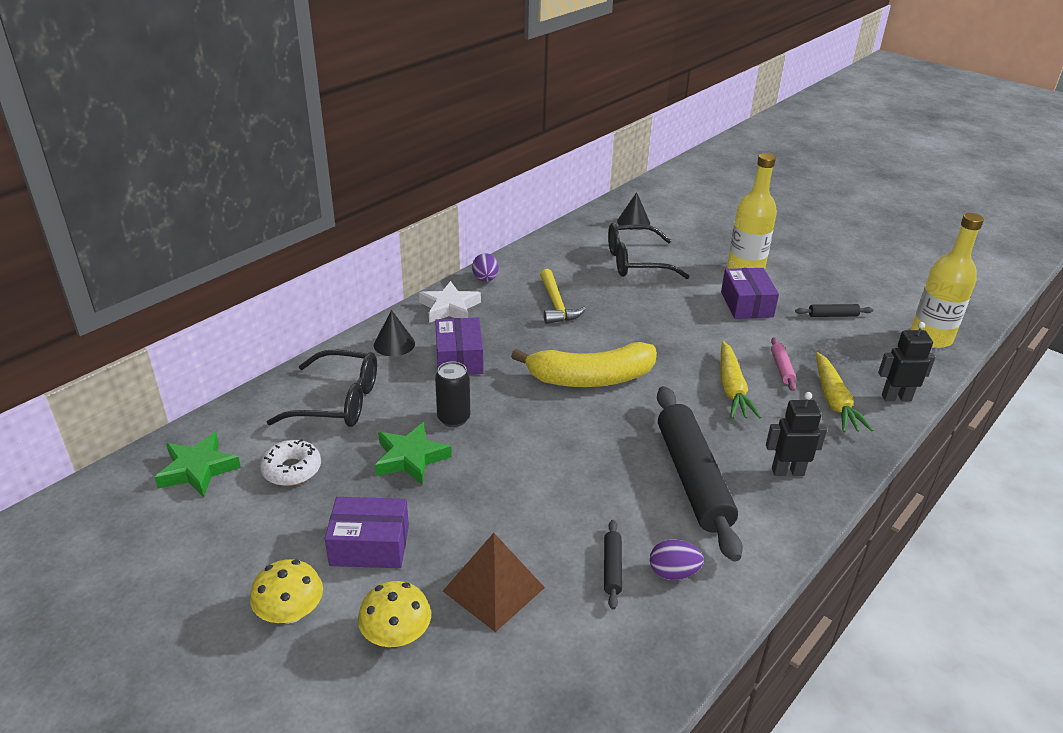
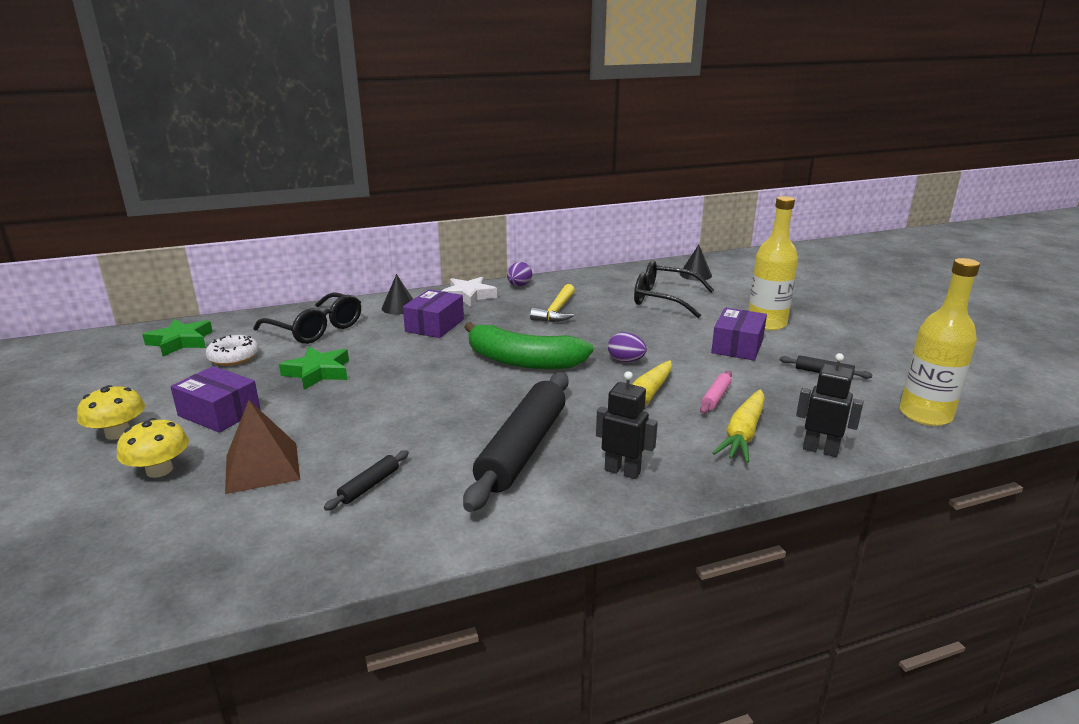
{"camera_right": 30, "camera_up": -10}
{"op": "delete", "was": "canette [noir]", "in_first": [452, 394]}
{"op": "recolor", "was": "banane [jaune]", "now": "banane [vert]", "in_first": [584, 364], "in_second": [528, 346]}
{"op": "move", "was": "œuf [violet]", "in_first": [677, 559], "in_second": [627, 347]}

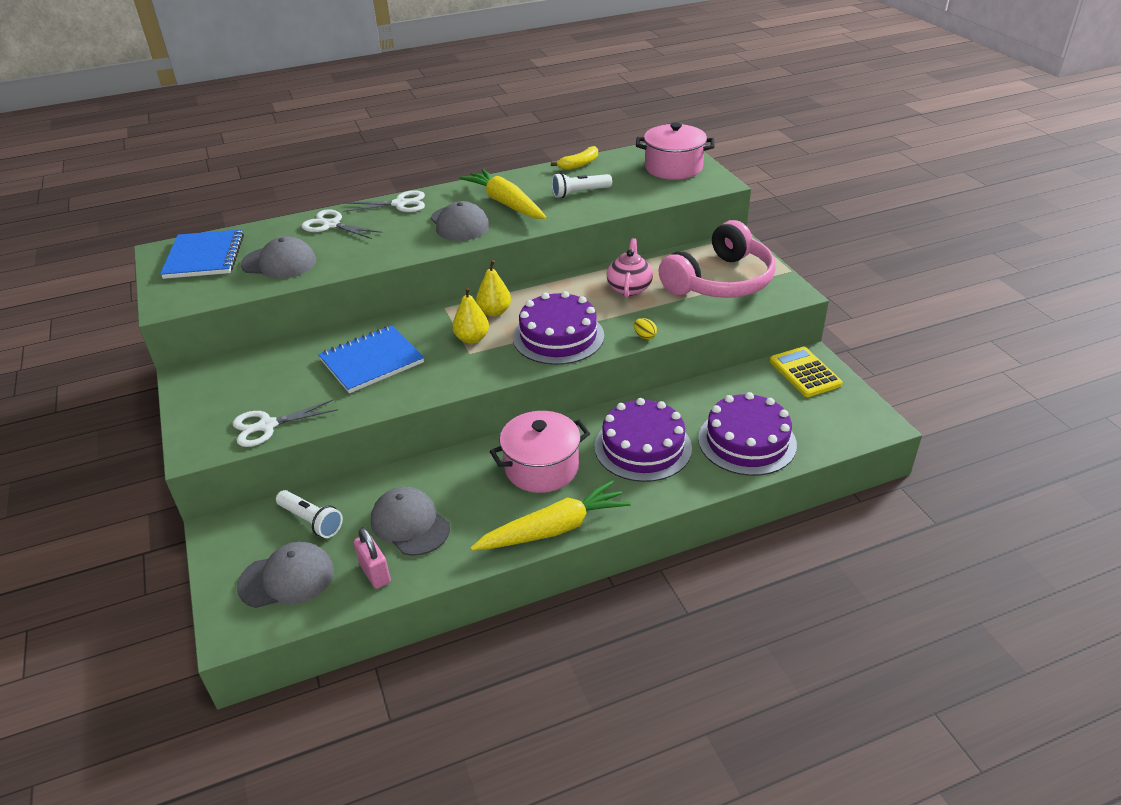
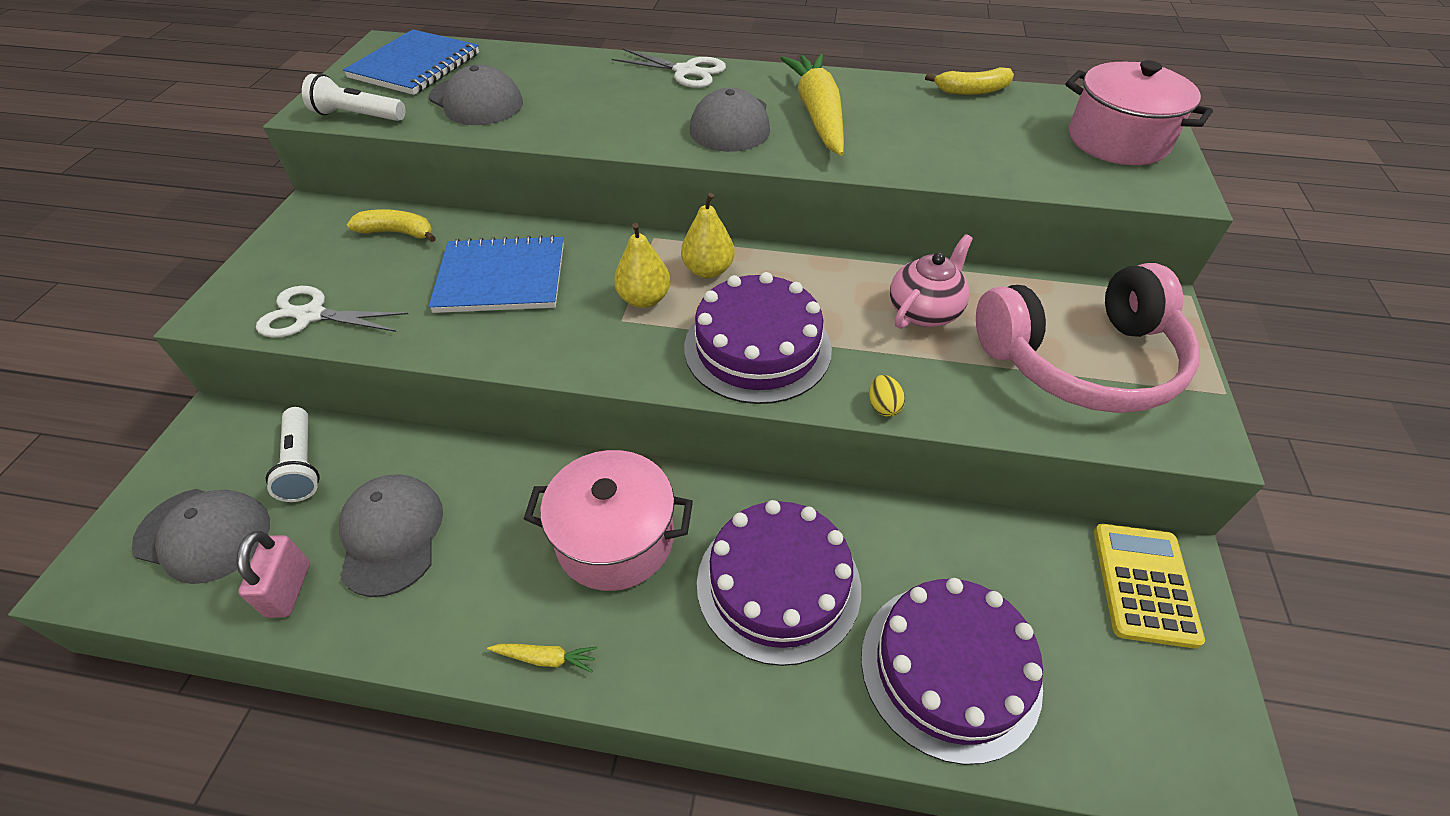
{"camera_right": 30, "camera_up": 10}
{"op": "delete", "was": "ciseaux [blanc]", "in_first": [342, 224]}
{"op": "resize", "was": "carotte [jaune]", "in_first": [550, 515], "in_second": [542, 658], "ratio": 0.4}
{"op": "move", "was": "lampe de poche [blanc]", "in_first": [582, 185], "in_second": [353, 97]}
{"op": "insert", "now": "banane [jaune]", "in_second": [391, 225]}

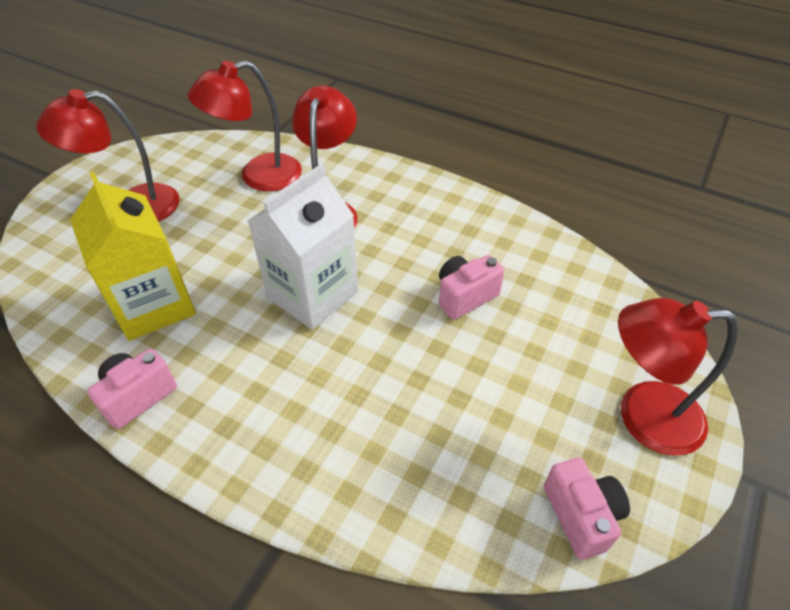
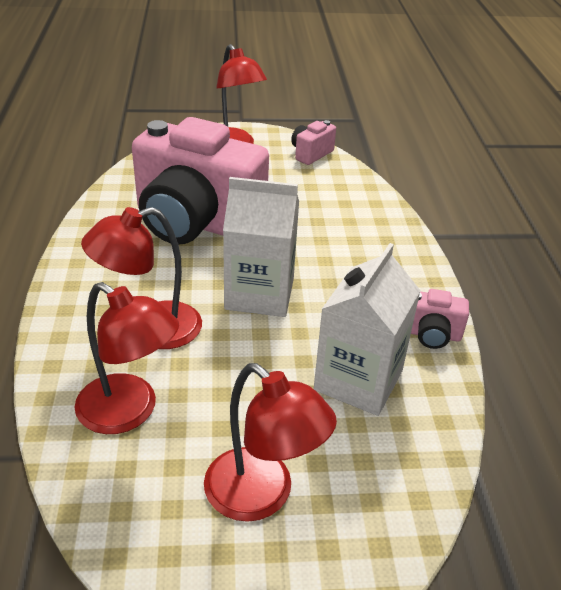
{"camera_right": -125, "camera_up": -10}
{"op": "recolor", "was": "brique de lait [jaune]", "now": "brique de lait [blanc]", "in_first": [133, 256], "in_second": [367, 329]}
{"op": "resize", "was": "appareil photo [rose]", "in_first": [472, 287], "in_second": [200, 181], "ratio": 2.49}

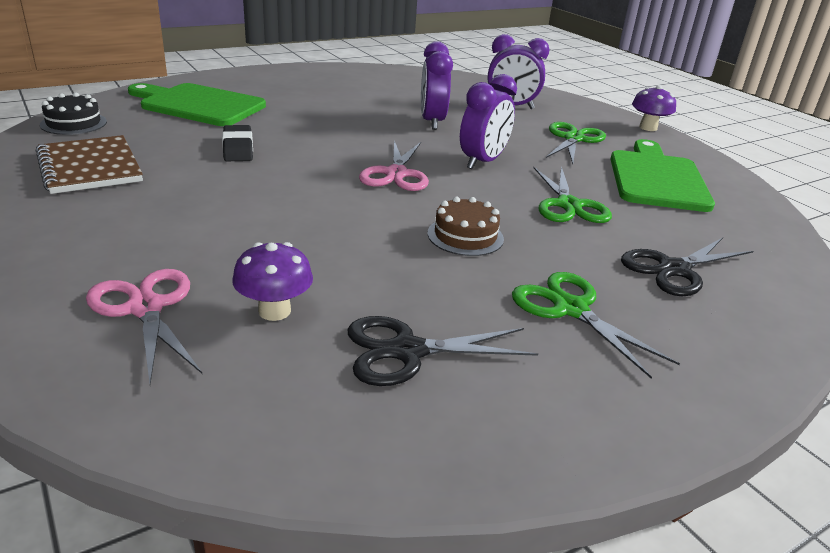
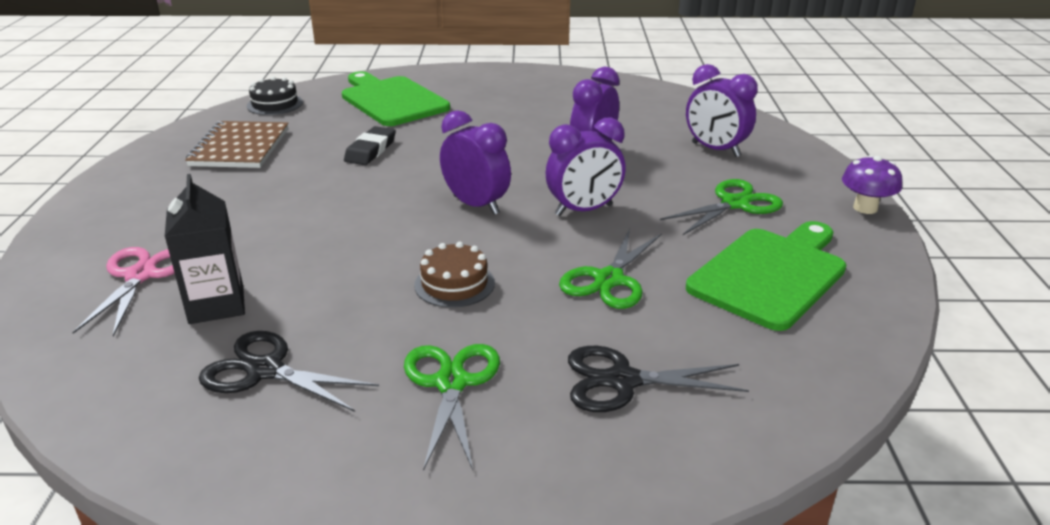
{"camera_right": 35, "camera_up": 0}
{"op": "replace", "was": "champignon [violet]", "now": "brique de lait [noir]", "in_first": [272, 281], "in_second": [205, 249]}
{"op": "replace", "was": "ciseaux [rose]", "now": "réveil [violet]", "in_first": [394, 166], "in_second": [475, 162]}

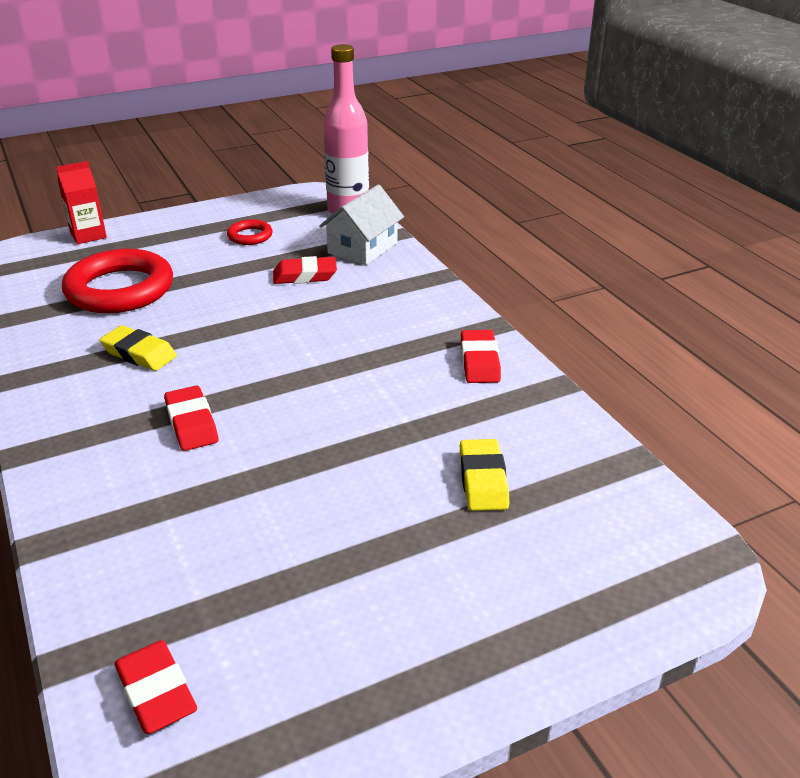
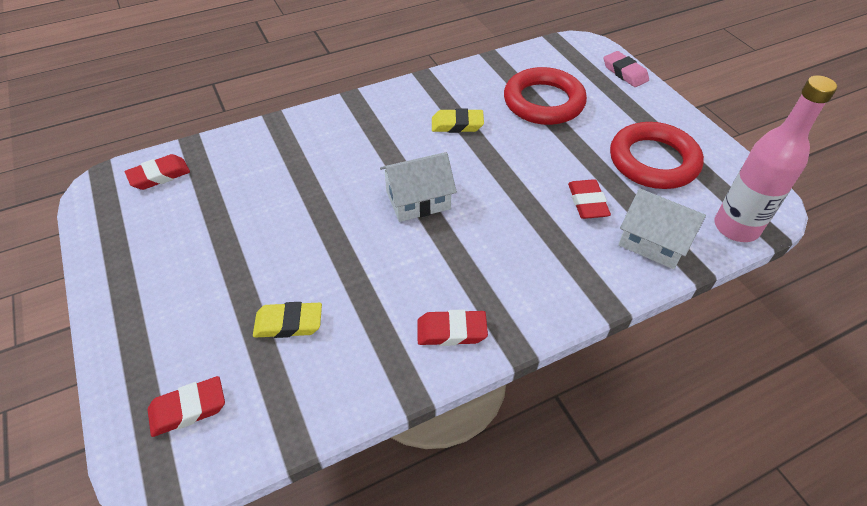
{"camera_right": 90, "camera_up": 15}
{"op": "replace", "was": "brique de lait [rouge]", "now": "gomme [rose]", "in_first": [81, 202], "in_second": [626, 69]}
{"op": "rotate", "was": "gomme [jaune]", "in_first": [138, 348], "in_second": [458, 120], "clockwise": 60}
{"op": "move", "was": "gomme [rouge]", "in_first": [191, 418], "in_second": [186, 406]}
{"op": "resize", "was": "anneau [rouge]", "in_first": [249, 232], "in_second": [657, 155], "ratio": 2.14}
{"op": "insert", "now": "maison [blanc]", "in_second": [418, 187]}

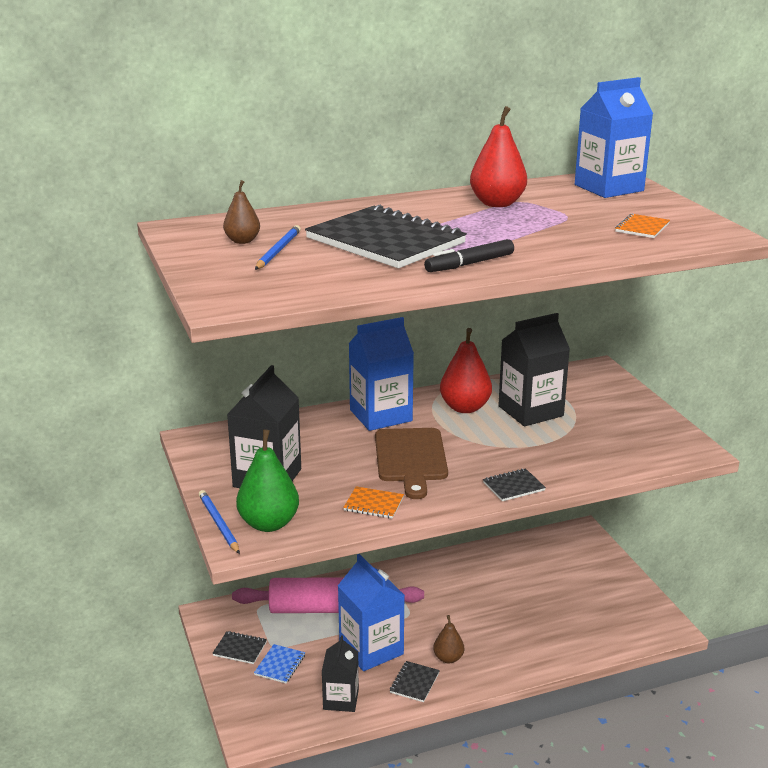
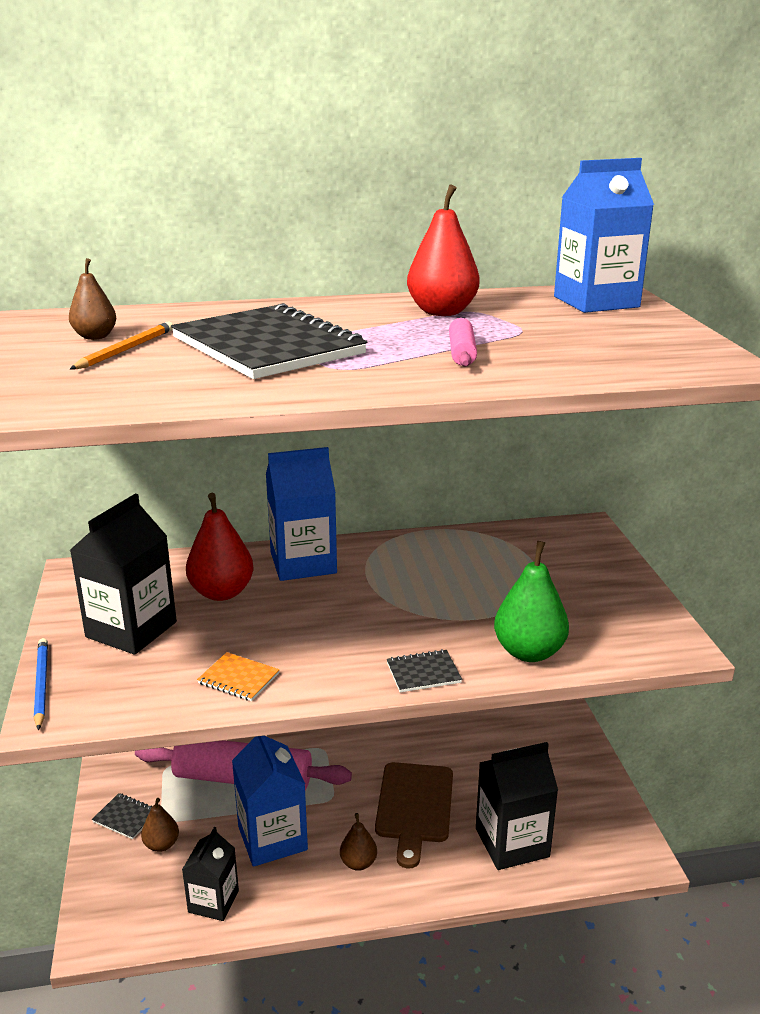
{"camera_right": 10, "camera_up": 0}
{"op": "move", "was": "poire [vert]", "in_first": [267, 480], "in_second": [531, 601]}
{"op": "replace", "was": "carnet [bleu]", "now": "poire [marron]", "in_first": [279, 663], "in_second": [160, 825]}
{"op": "recolor", "was": "crayon [bleu]", "now": "crayon [orange]", "in_first": [278, 247], "in_second": [121, 345]}
{"op": "move", "was": "planche à découper [marron]", "in_first": [411, 463], "in_second": [414, 815]}
{"op": "delete", "was": "carnet [noir]", "in_first": [415, 681]}
{"op": "delete", "was": "feutre [noir]", "in_first": [469, 255]}
{"op": "move", "was": "poire [rouge]", "in_first": [466, 370], "in_second": [220, 547]}
{"op": "move", "was": "brique de lait [noir]", "in_first": [534, 369], "in_second": [517, 806]}
{"op": "delete", "was": "carnet [orange]", "in_first": [642, 225]}
{"op": "insert", "now": "rouleau à pâtisserie [rose]", "in_second": [463, 342]}

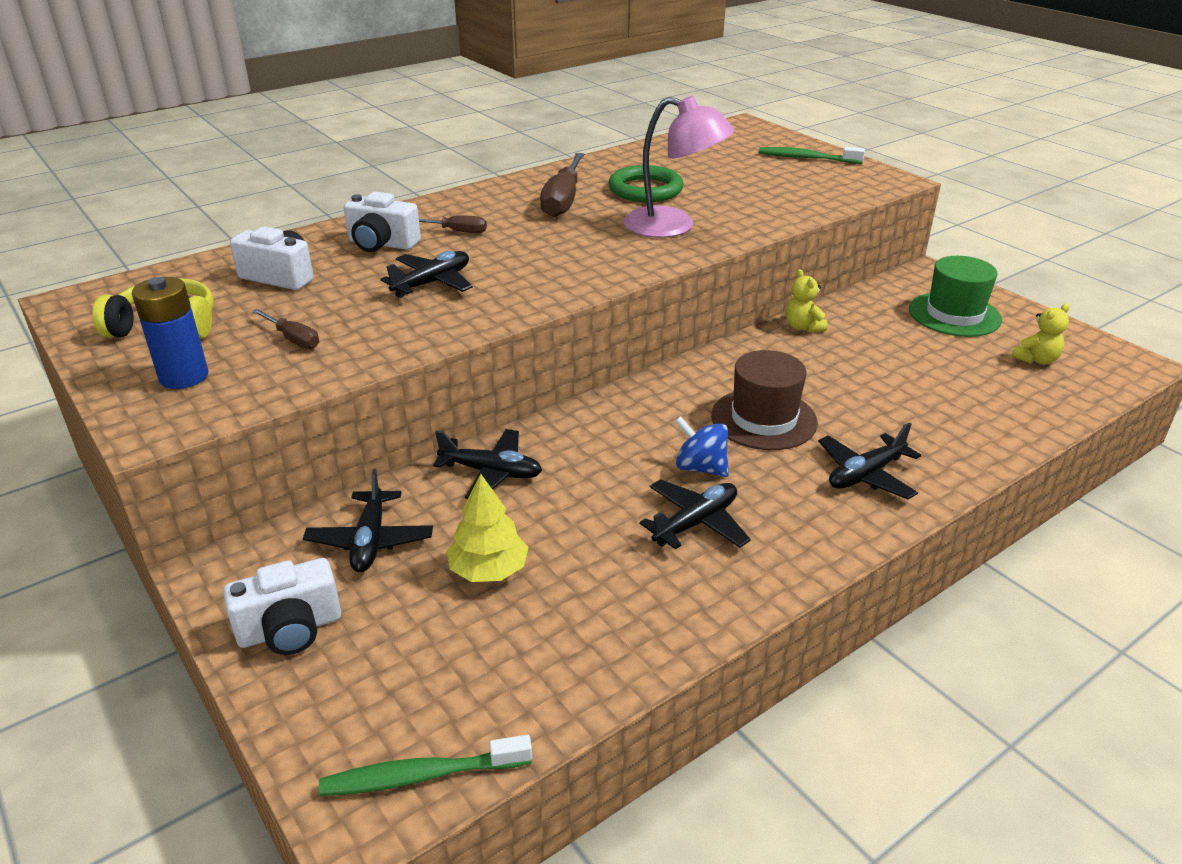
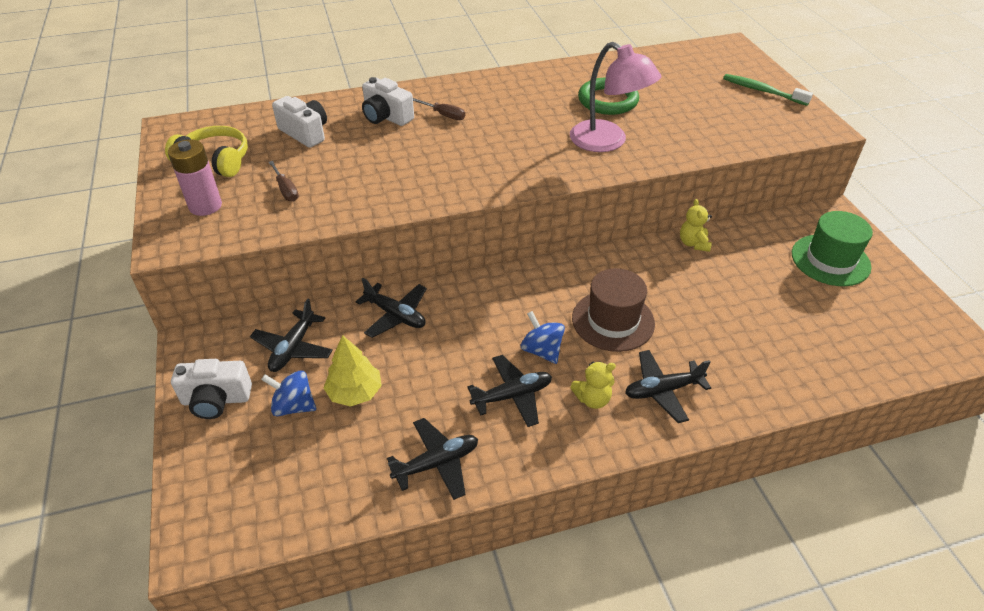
{"camera_right": 20, "camera_up": 10}
{"op": "recolor", "was": "pile [bleu]", "now": "pile [rose]", "in_first": [170, 333], "in_second": [195, 177]}
{"op": "delete", "was": "brosse à dents [vert]", "in_first": [425, 765]}
{"op": "move", "was": "avion [noir]", "in_first": [426, 274], "in_second": [432, 459]}
{"op": "delete", "was": "tournevis [marron]", "in_first": [562, 185]}
{"op": "move", "was": "ours en peluche [jaune]", "in_first": [1040, 334], "in_second": [593, 385]}
{"op": "insert", "now": "toupie [bleu]", "in_second": [288, 393]}

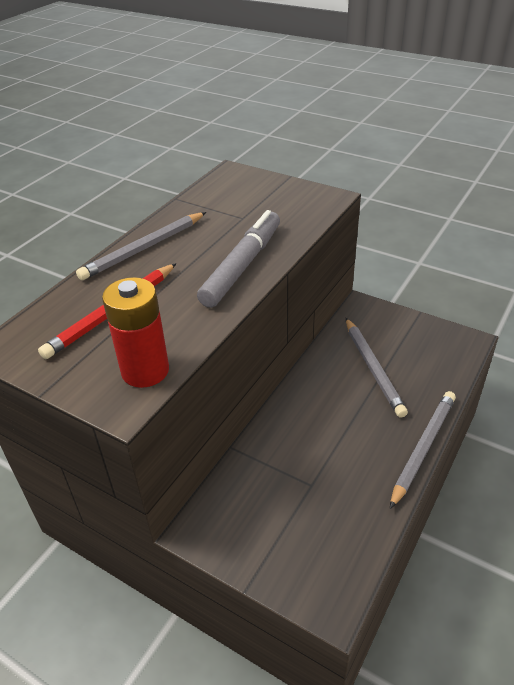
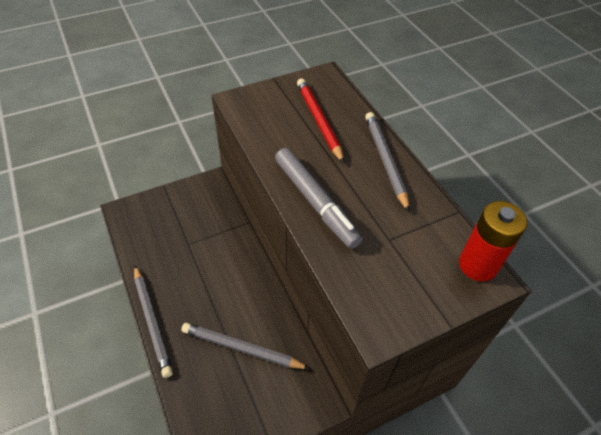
{"camera_right": 120, "camera_up": 10}
{"op": "move", "was": "pile [rouge]", "in_first": [135, 332], "in_second": [493, 241]}

